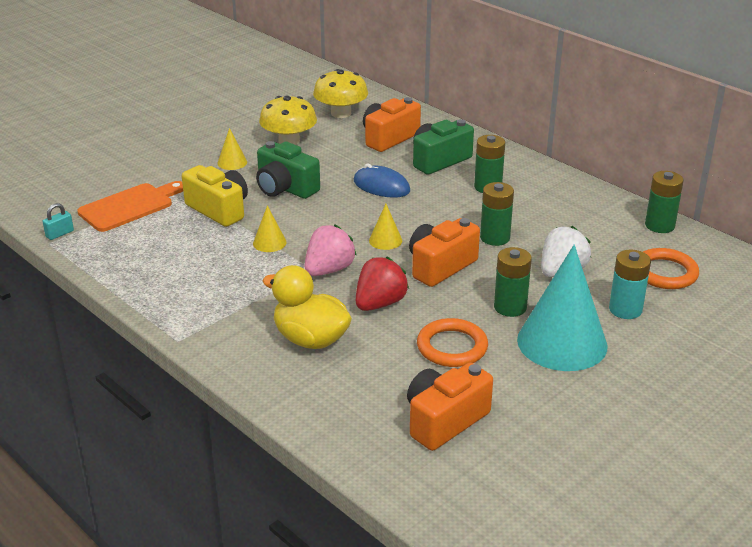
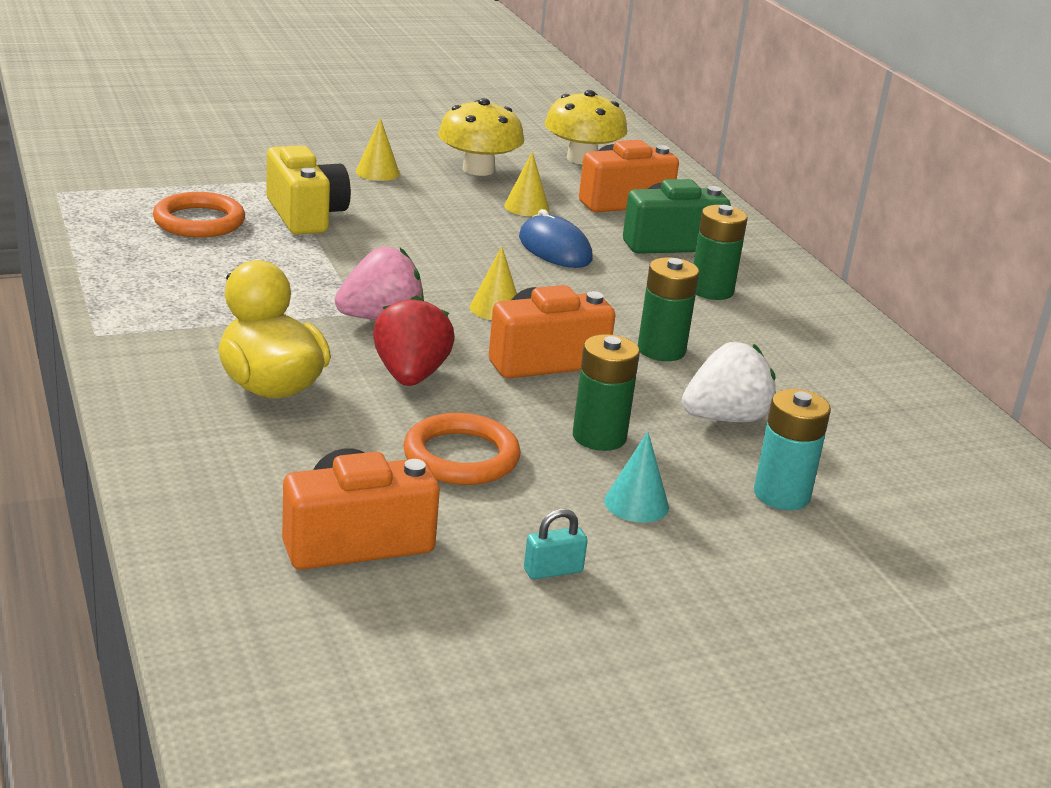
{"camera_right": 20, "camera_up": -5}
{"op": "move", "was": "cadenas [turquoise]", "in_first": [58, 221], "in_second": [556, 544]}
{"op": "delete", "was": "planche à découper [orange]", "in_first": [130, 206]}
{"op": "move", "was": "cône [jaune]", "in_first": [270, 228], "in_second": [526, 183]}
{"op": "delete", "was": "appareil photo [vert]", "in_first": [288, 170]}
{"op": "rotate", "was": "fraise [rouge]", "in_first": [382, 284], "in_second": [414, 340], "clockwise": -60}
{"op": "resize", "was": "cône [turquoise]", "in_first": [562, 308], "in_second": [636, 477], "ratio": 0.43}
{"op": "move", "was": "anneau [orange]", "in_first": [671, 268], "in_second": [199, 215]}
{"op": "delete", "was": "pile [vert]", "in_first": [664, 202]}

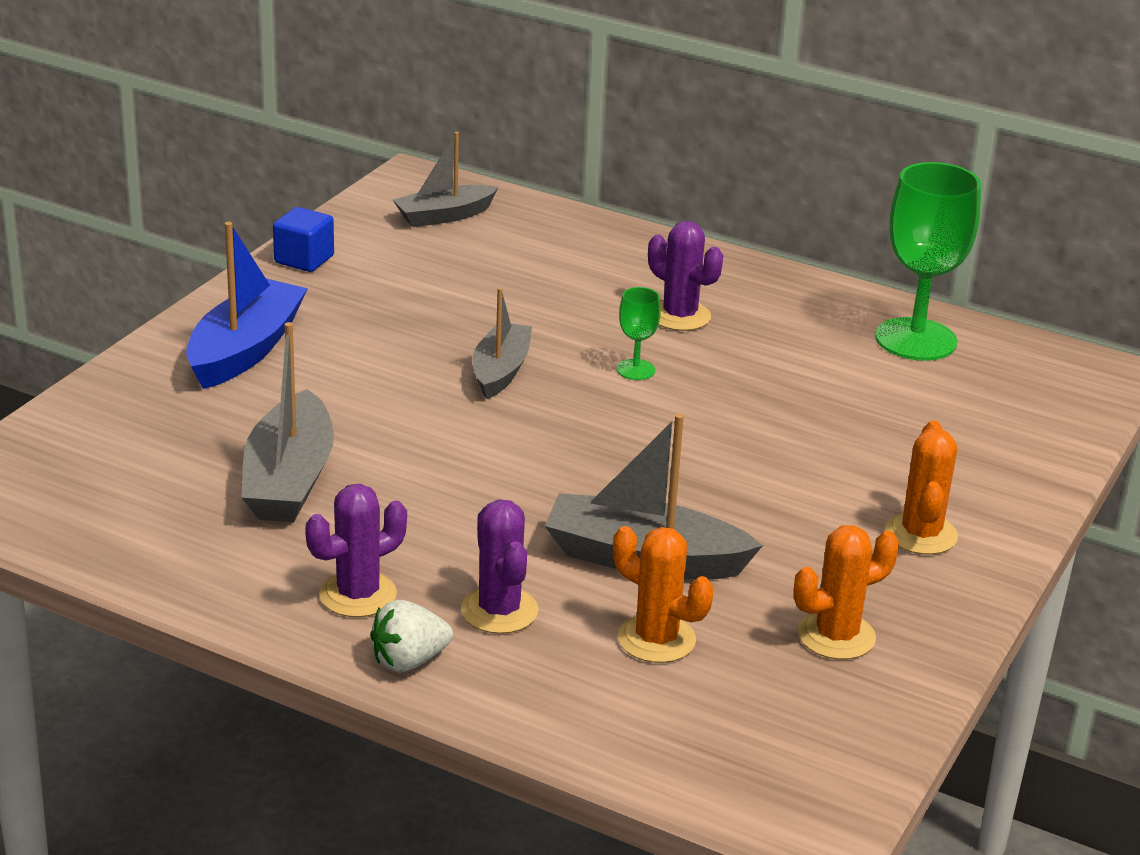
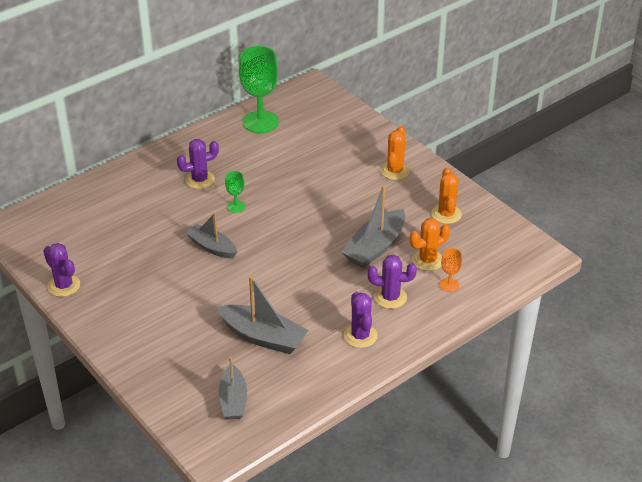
{"camera_right": -65, "camera_up": 10}
{"op": "delete", "was": "bateau [bleu]", "in_first": [247, 305]}
{"op": "replace", "was": "cube [bleu]", "now": "cactus [violet]", "in_first": [303, 239], "in_second": [61, 270]}
{"op": "delete", "was": "fraise [blanc]", "in_first": [411, 636]}
{"op": "move", "was": "bateau [gris]", "in_first": [446, 179], "in_second": [232, 388]}
{"op": "rotate", "was": "cactus [orange]", "in_first": [921, 488], "in_second": [395, 153], "clockwise": 75}
{"op": "insert", "now": "verre à pied [orange]", "in_second": [451, 270]}

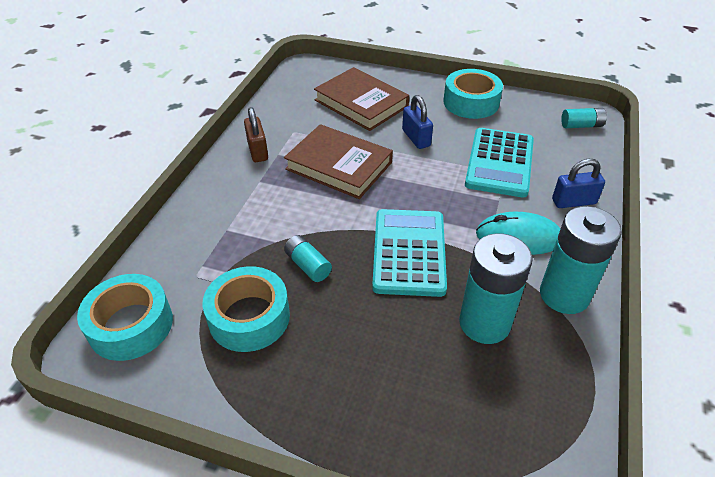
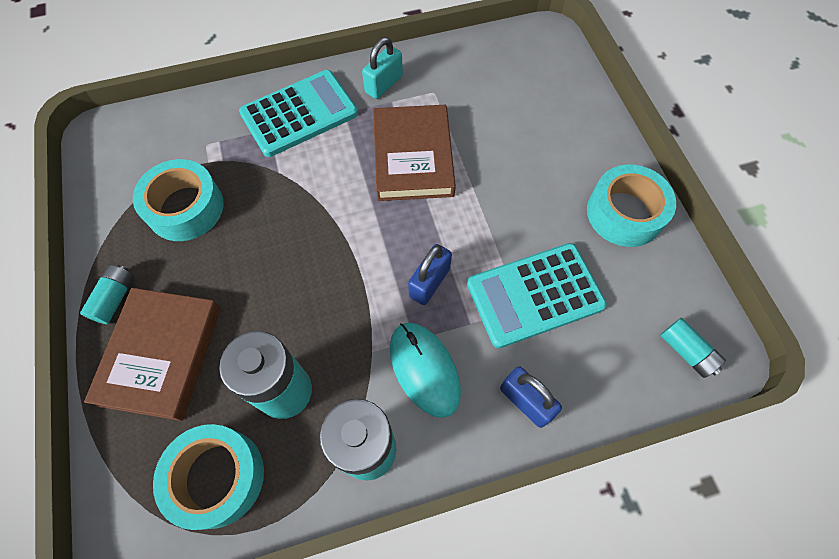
{"camera_right": 55, "camera_up": 20}
{"op": "move", "was": "ruban adhésif [turquoise]", "in_first": [125, 317], "in_second": [208, 477]}
{"op": "recolor", "was": "cadenas [marron]", "now": "cadenas [turquoise]", "in_first": [256, 134], "in_second": [382, 68]}
{"op": "move", "was": "pile [turquoise]", "in_first": [308, 258], "in_second": [107, 294]}
{"op": "move", "was": "livre [marron]", "in_first": [361, 99], "in_second": [152, 354]}
{"op": "move", "was": "calculatrice [turquoise]", "in_first": [409, 253], "in_second": [298, 113]}
{"op": "move", "was": "cadenas [bleu]", "in_first": [417, 122], "in_second": [430, 274]}

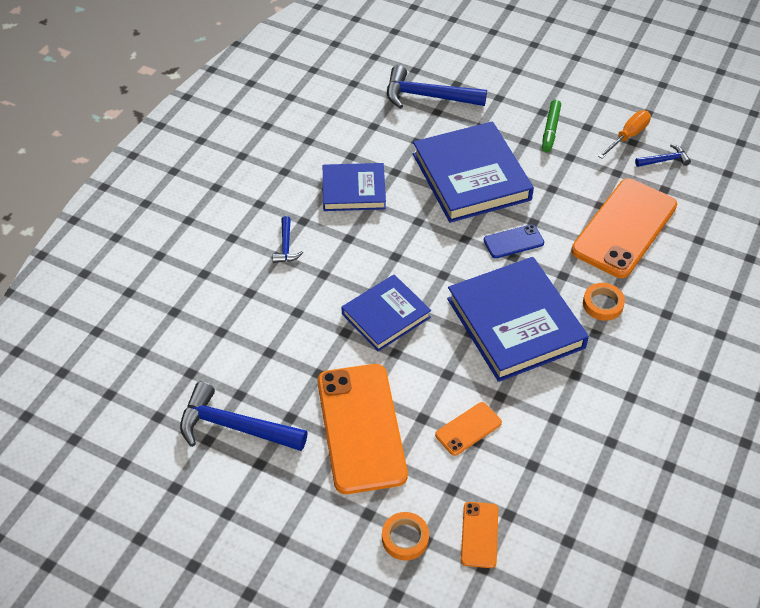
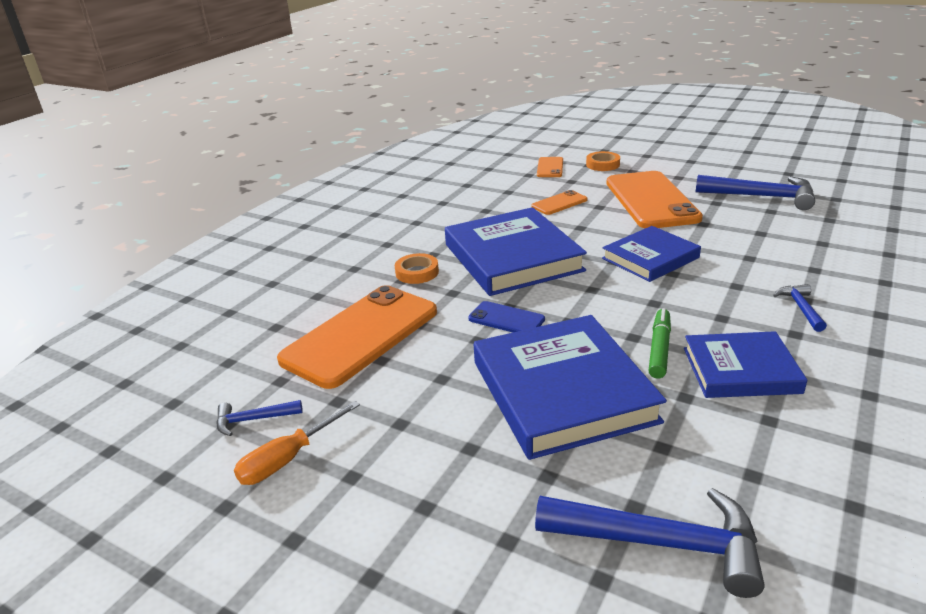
{"camera_right": -175, "camera_up": -20}
{"op": "rotate", "was": "téléphone [bleu]", "in_first": [514, 241], "in_second": [506, 316], "clockwise": 45}
{"op": "move", "was": "feutre [vert]", "in_first": [551, 126], "in_second": [660, 343]}

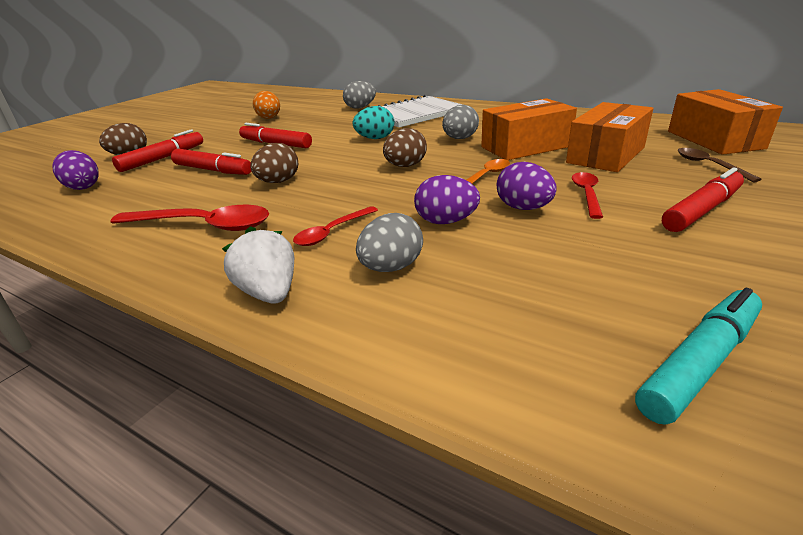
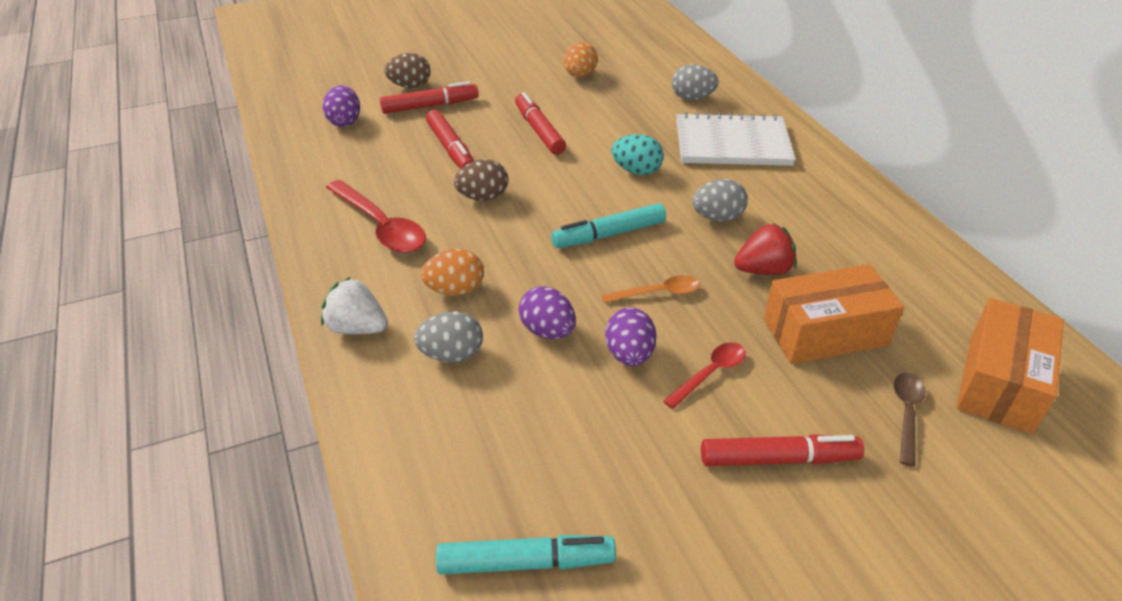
{"camera_right": 35, "camera_up": 10}
{"op": "rotate", "was": "fraise [blanc]", "in_first": [258, 265], "in_second": [354, 305], "clockwise": -75}
{"op": "replace", "was": "cuillère [rouge]", "now": "œuf [orange]", "in_first": [335, 226], "in_second": [452, 272]}
{"op": "replace", "was": "œuf [marron]", "now": "feutre [turquoise]", "in_first": [405, 147], "in_second": [608, 225]}
{"op": "replace", "was": "boîte [orange]", "now": "fraise [rouge]", "in_first": [529, 129], "in_second": [765, 249]}

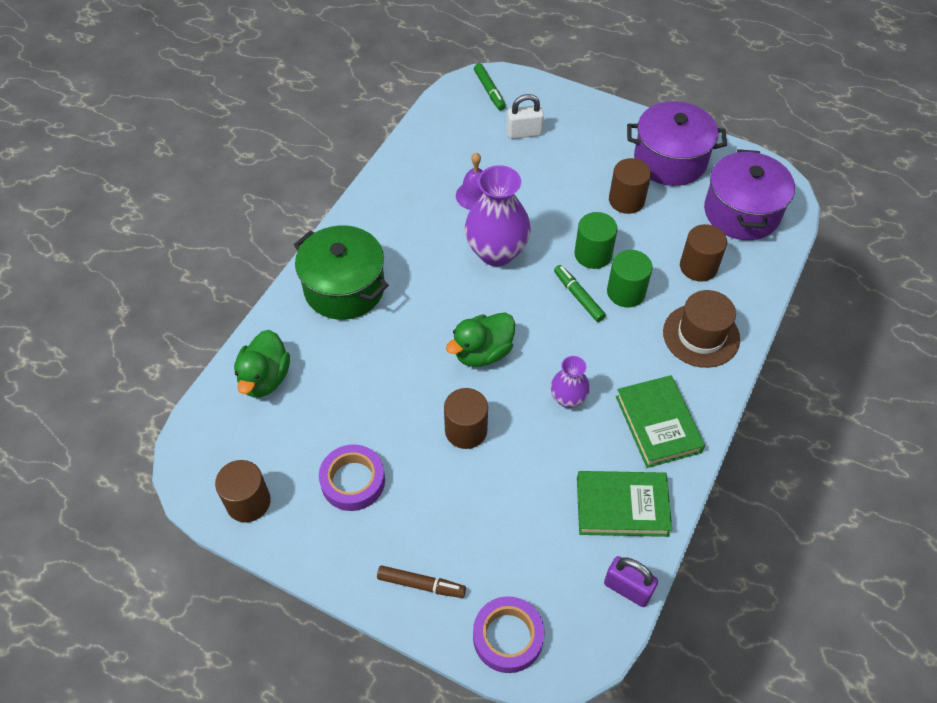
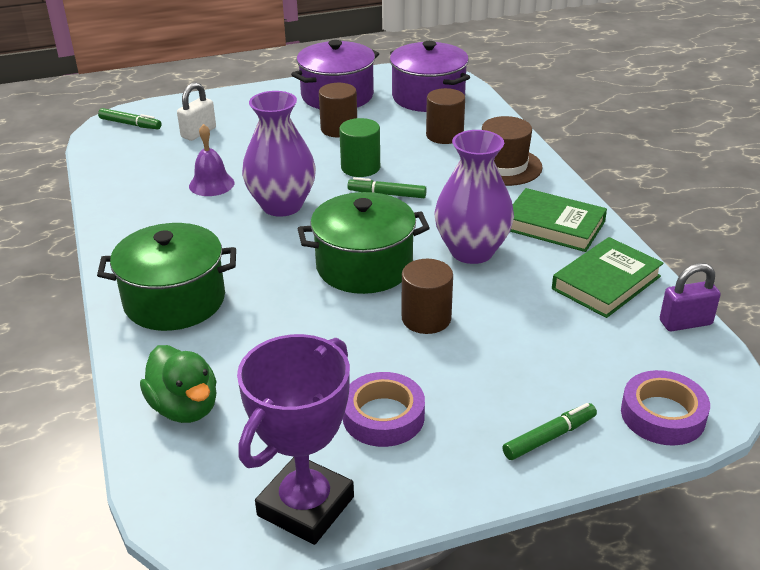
{"camera_right": -45, "camera_up": -20}
{"op": "replace", "was": "cylindre [marron]", "now": "trophée [violet]", "in_first": [243, 491], "in_second": [295, 439]}
{"op": "recolor", "was": "feutre [marron]", "now": "feutre [vert]", "in_first": [421, 581], "in_second": [549, 431]}
{"op": "replace", "was": "canard [vert]", "now": "marmite [vert]", "in_first": [480, 339], "in_second": [363, 243]}
{"op": "resize", "was": "vase [violet]", "in_first": [570, 382], "in_second": [474, 197], "ratio": 1.85}
{"op": "delete", "was": "cylindre [vert]", "in_first": [630, 279]}

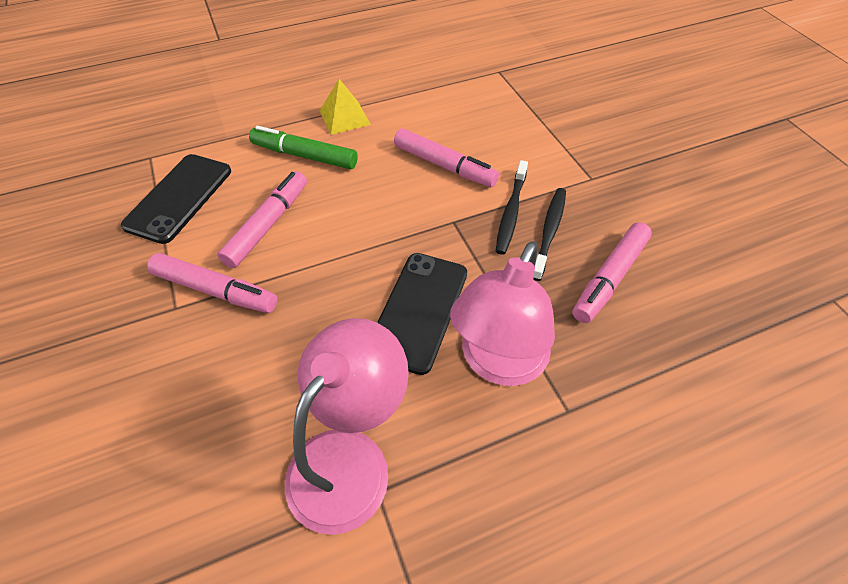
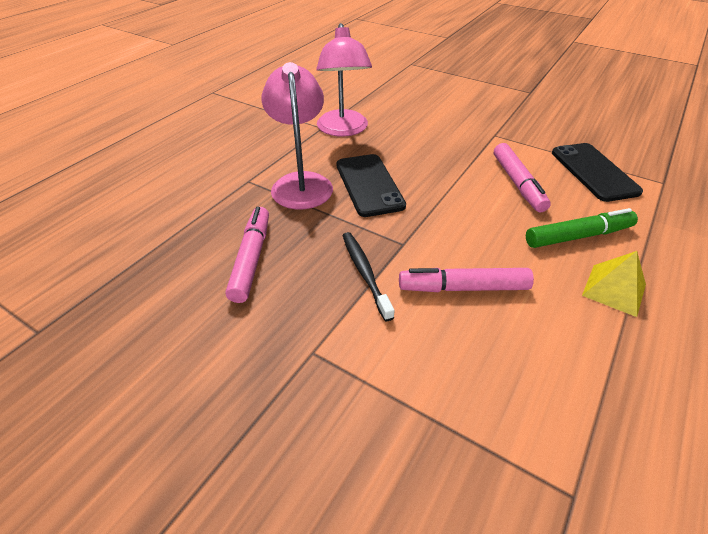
{"camera_right": 145, "camera_up": -10}
{"op": "delete", "was": "feutre [rose]", "in_first": [212, 283]}
{"op": "delete", "was": "brosse à dents [noir]", "in_first": [549, 234]}

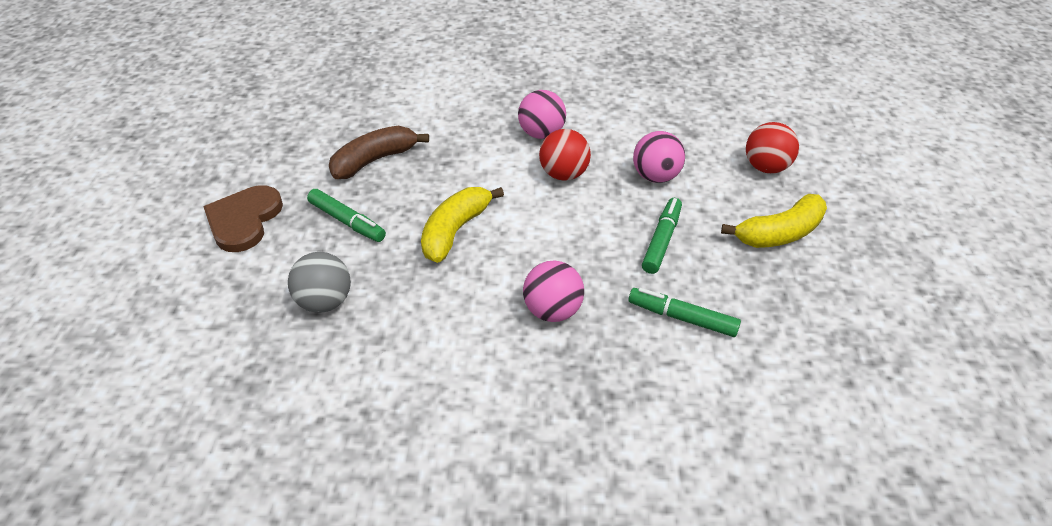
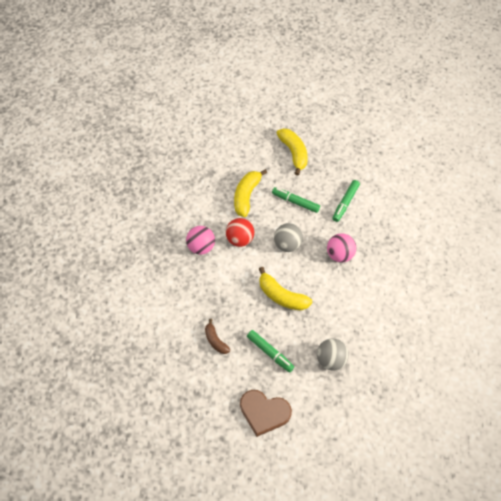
{"camera_right": -85, "camera_up": 15}
{"op": "rotate", "was": "feutre [vert]", "in_first": [346, 215], "in_second": [270, 351], "clockwise": 90}
{"op": "resize", "was": "banane [marron]", "in_first": [379, 152], "in_second": [217, 336], "ratio": 0.61}
{"op": "replace", "was": "balle [rose]", "now": "banane [jaune]", "in_first": [659, 157], "in_second": [250, 193]}
{"op": "delete", "was": "balle [rouge]", "in_first": [772, 147]}
{"op": "insert", "now": "balle [gris]", "in_second": [288, 237]}

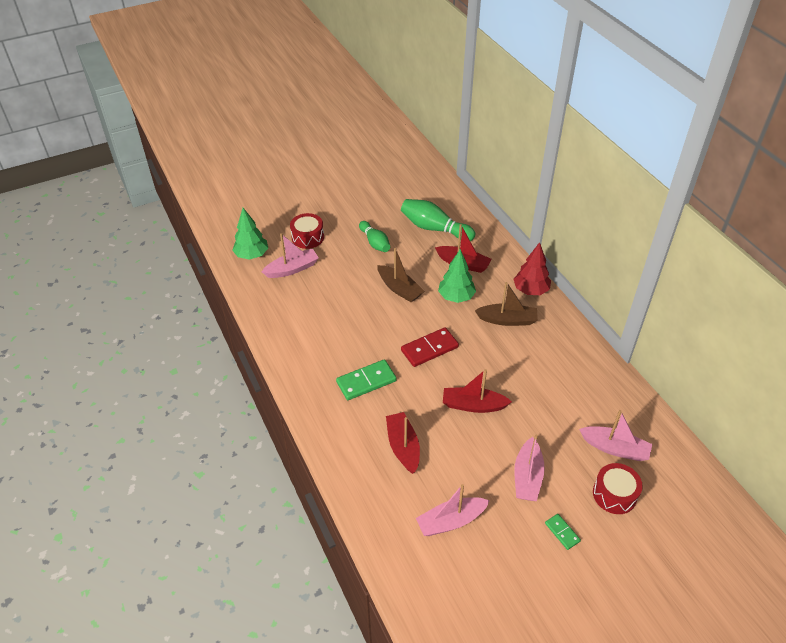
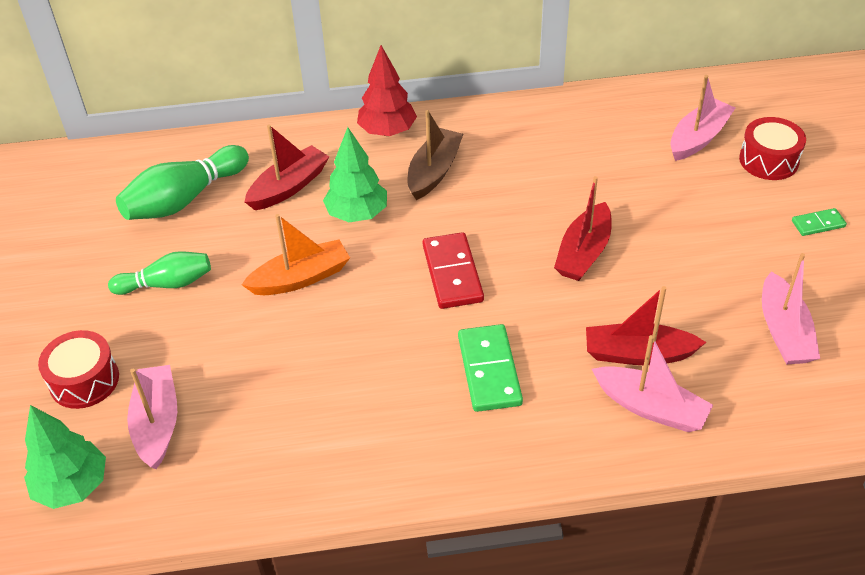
{"camera_right": -70, "camera_up": 0}
{"op": "recolor", "was": "bateau [marron]", "now": "bateau [orange]", "in_first": [401, 275], "in_second": [296, 254]}
{"op": "move", "was": "bateau [rose]", "in_first": [529, 468], "in_second": [652, 383]}

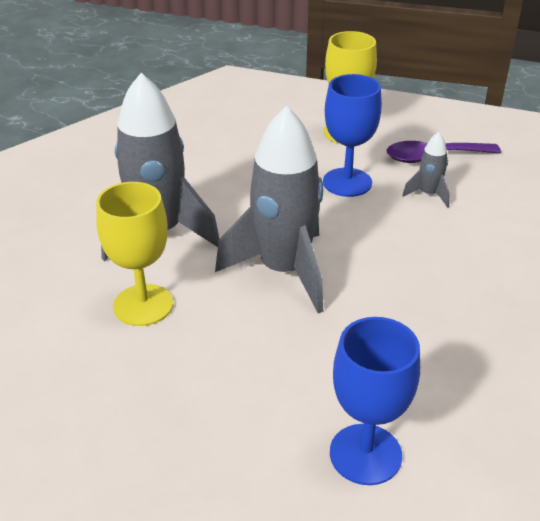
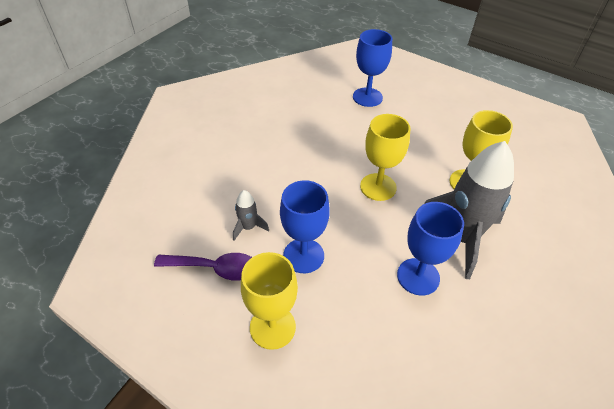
{"camera_right": -165, "camera_up": 10}
{"op": "replace", "was": "fusée [gris]", "now": "verre à pied [jaune]", "in_first": [269, 209], "in_second": [385, 157]}
{"op": "insert", "now": "verre à pied [bleu]", "in_second": [430, 249]}

